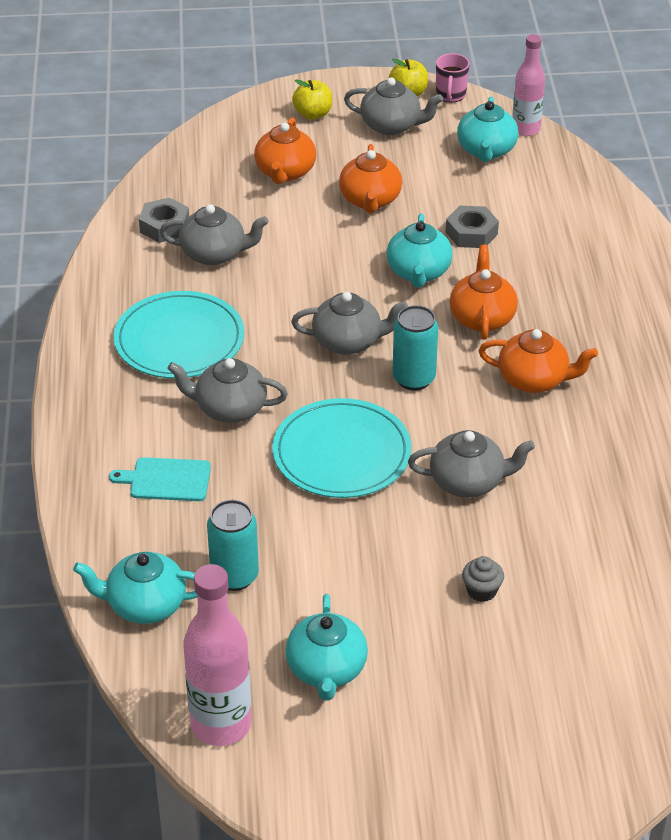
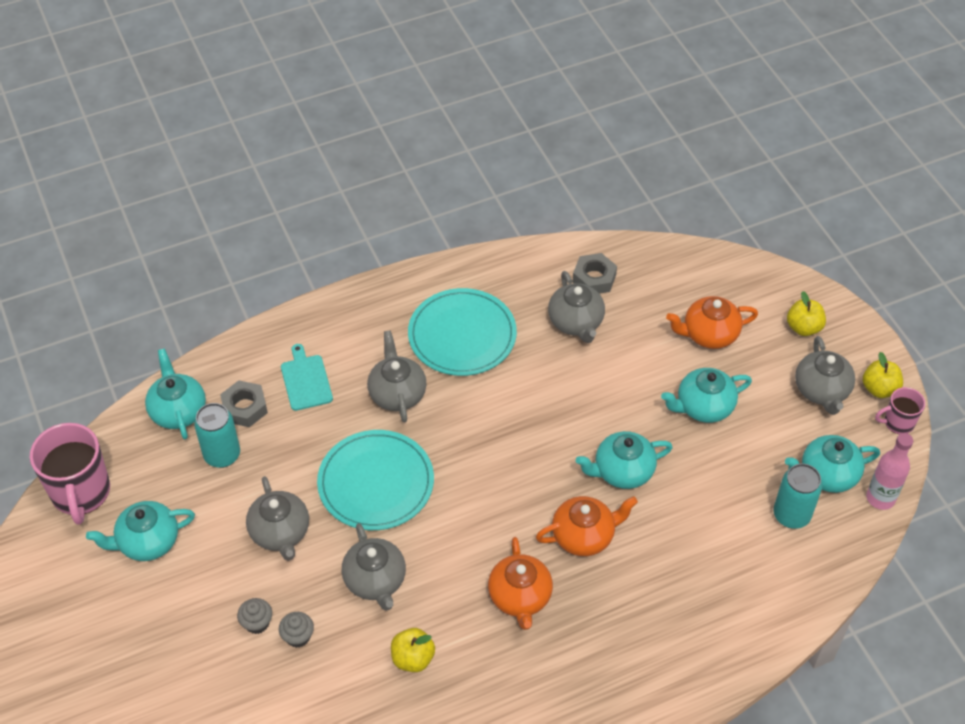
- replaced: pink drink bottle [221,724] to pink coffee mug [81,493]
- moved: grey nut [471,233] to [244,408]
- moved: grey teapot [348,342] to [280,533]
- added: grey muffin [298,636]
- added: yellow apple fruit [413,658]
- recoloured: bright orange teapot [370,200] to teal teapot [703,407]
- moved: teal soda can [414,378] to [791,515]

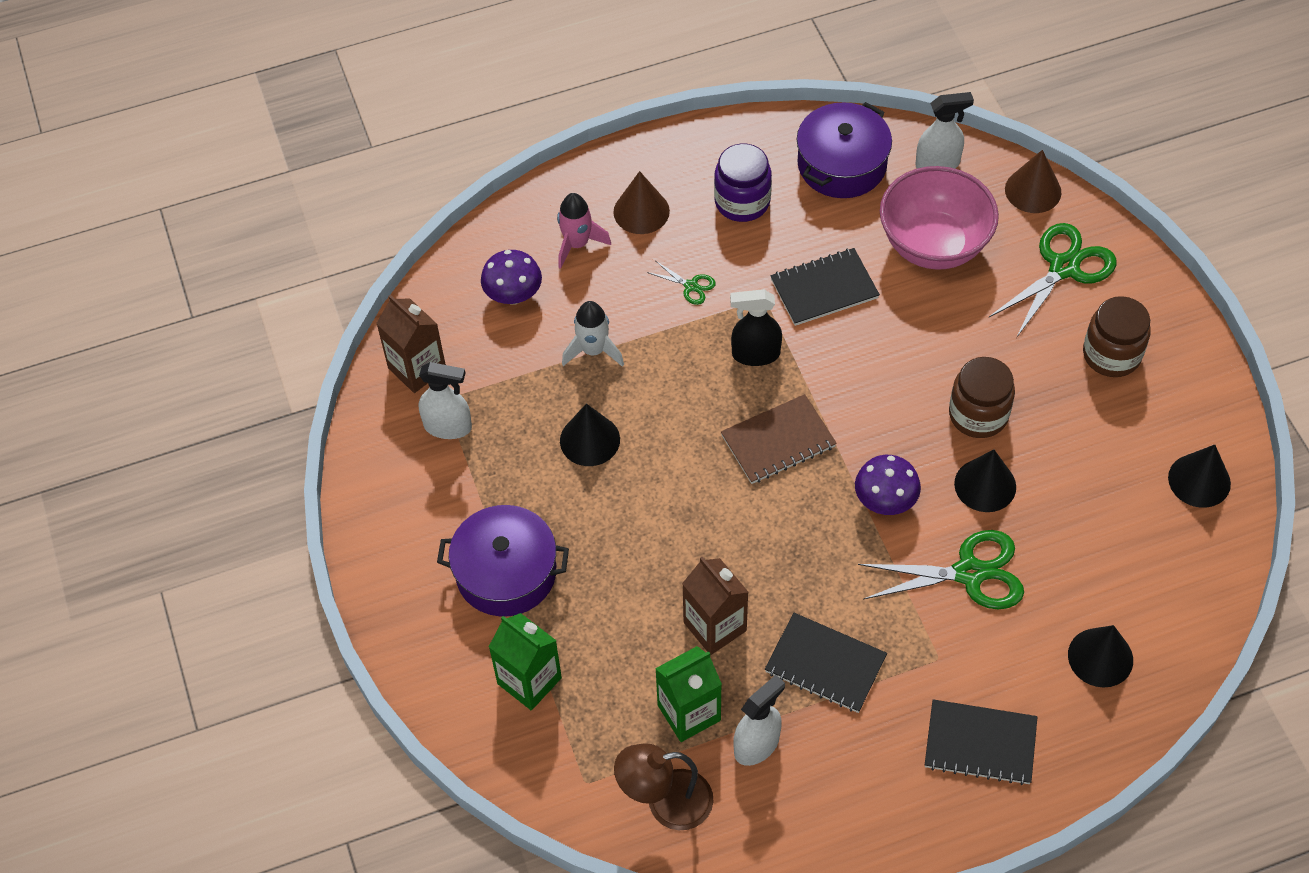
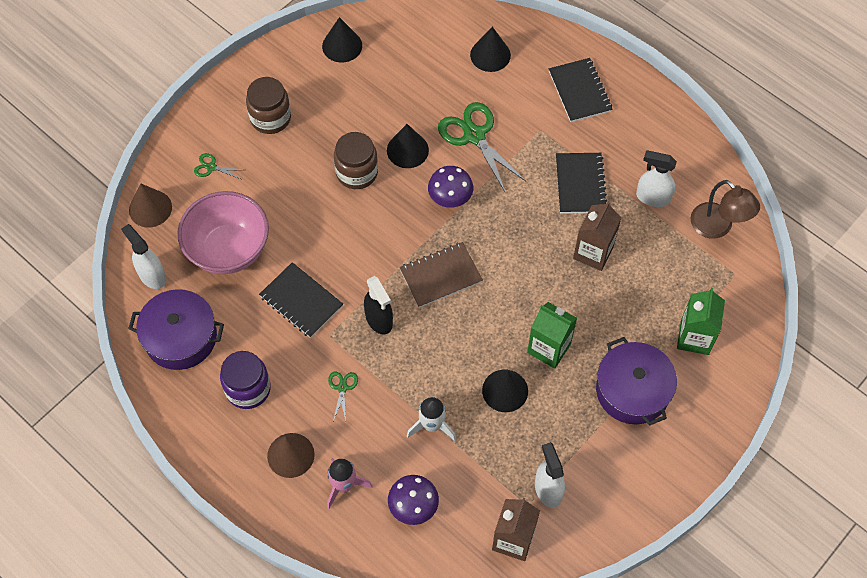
- resized: emerald scissors [1064,268] = [211,167] x0.46
- turned: dark brown exercise book [778,441] = [440,276] 60 degrees counterclockwise
- moved: emerald carton [689,713] to [549,348]

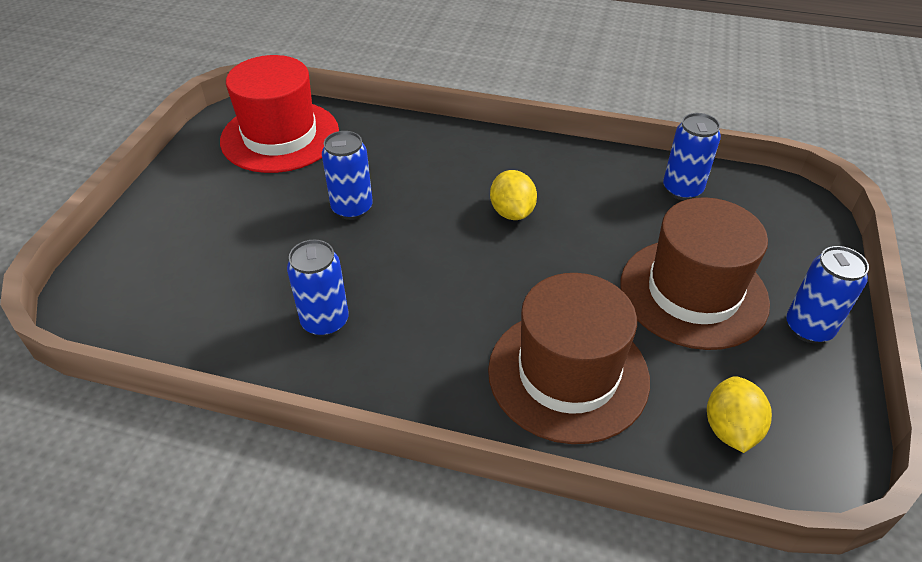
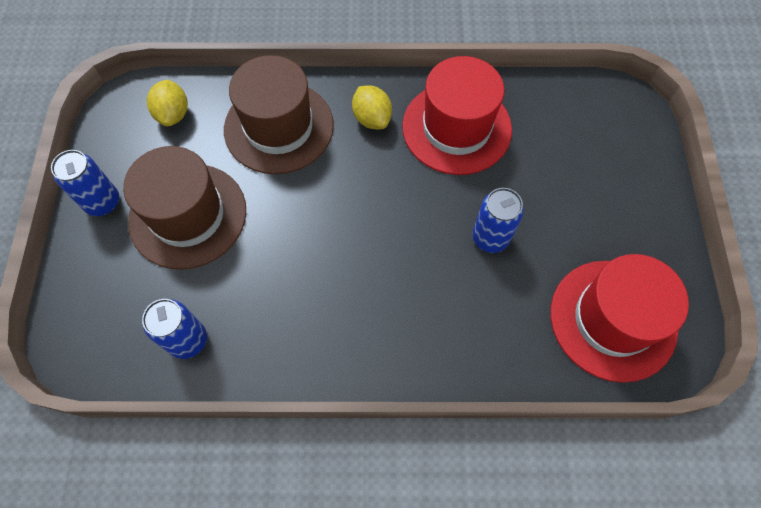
- moved: yellow lemon [512,212] to [372,118]
- replaced: cobalt soda can [325,321] to scarlet top hat [456,128]

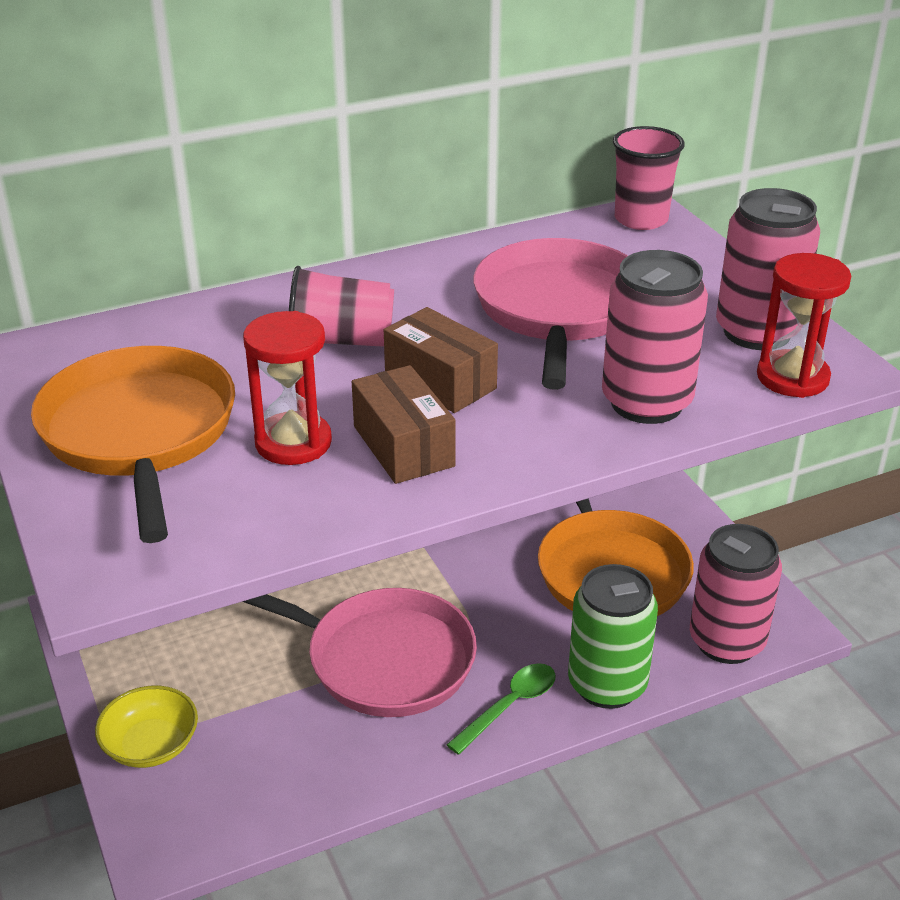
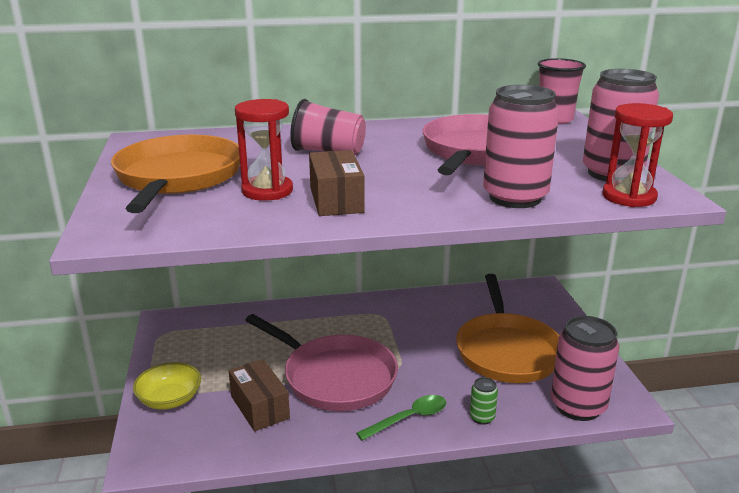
- moved: dark brown parcel [440,381] to [260,407]
- resized: emerald soda can [607,685] = [482,417] x0.45

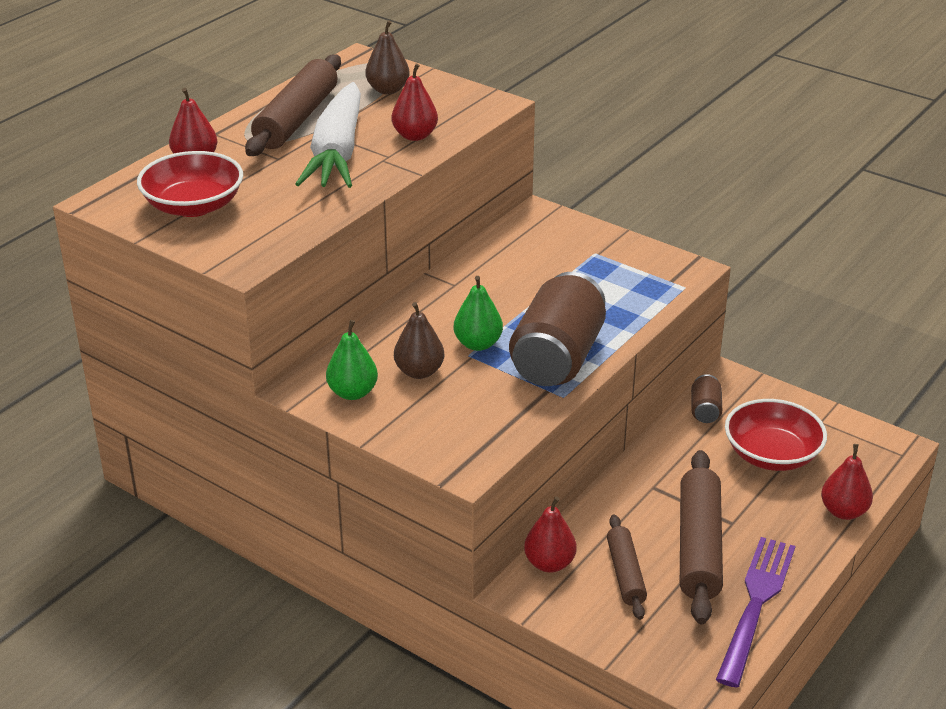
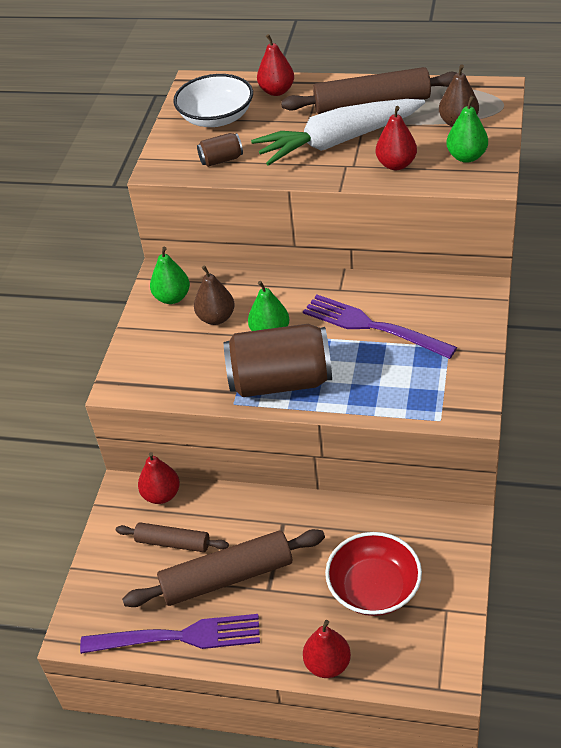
- turned: dark brown pastry roller [625,573] = [173,543] 45 degrees clockwise
- recoloured: scarlet deep dish [193,206] to pure white deep dish [216,118]
- moved: dark brown soda can [705,410] to [221,160]
- added: royal purple table fork [372,326]
- added: emerald pear [466,157]

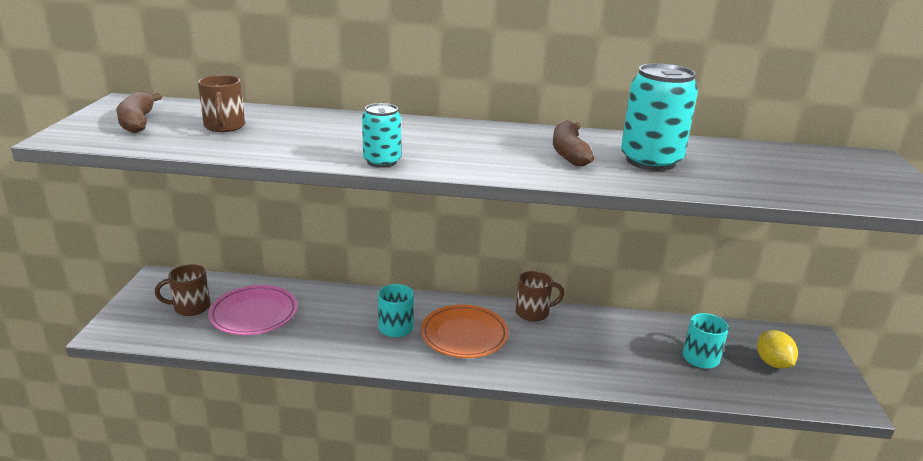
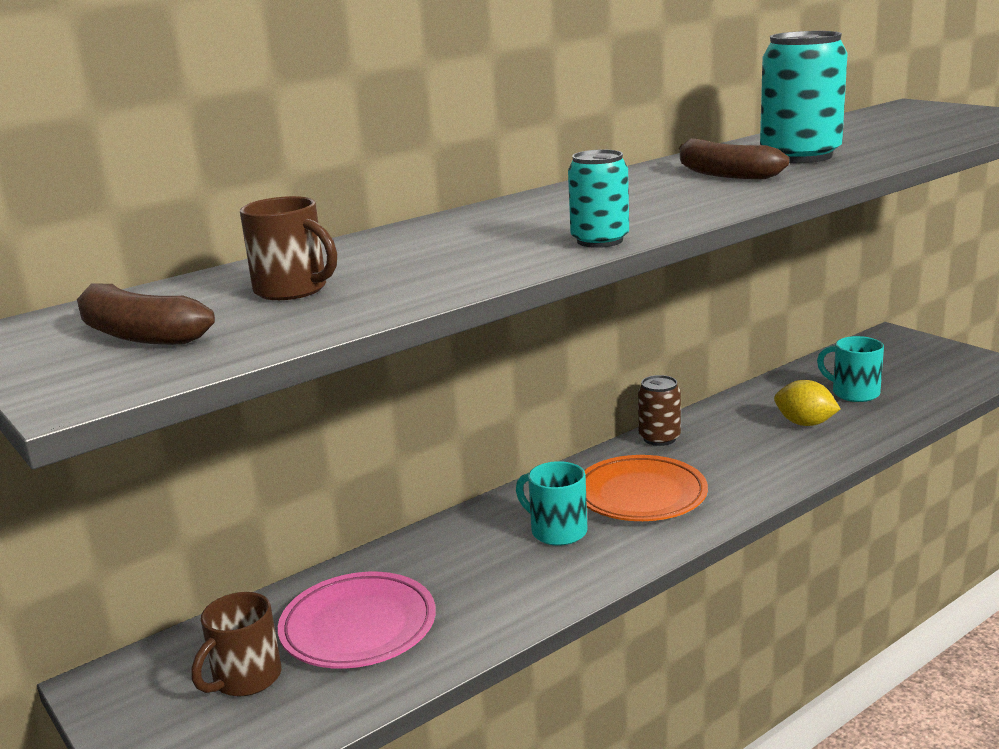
- replaced: dark brown coffee mug [533,312] to dark brown soda can [659,438]
- moved: yellow lemon [772,363] to [805,423]

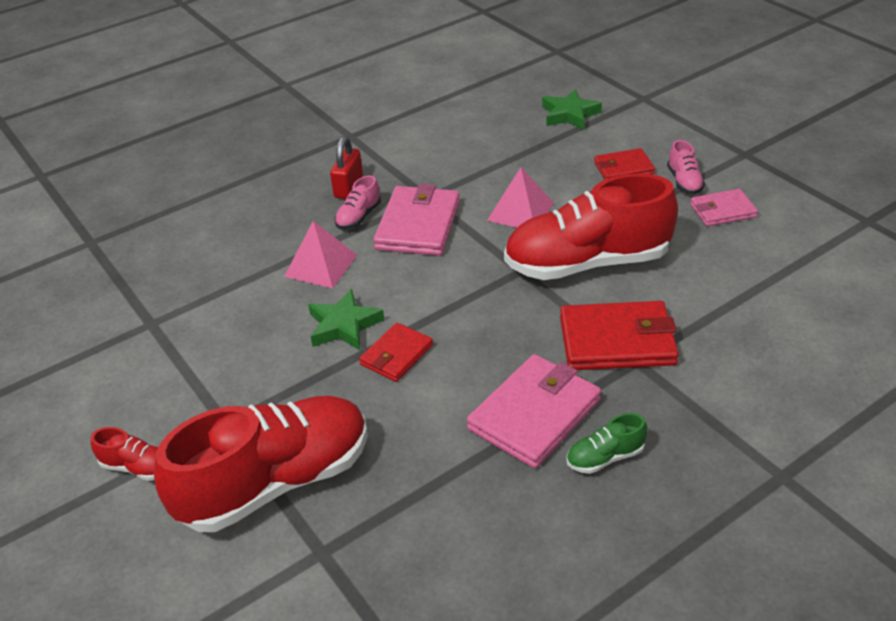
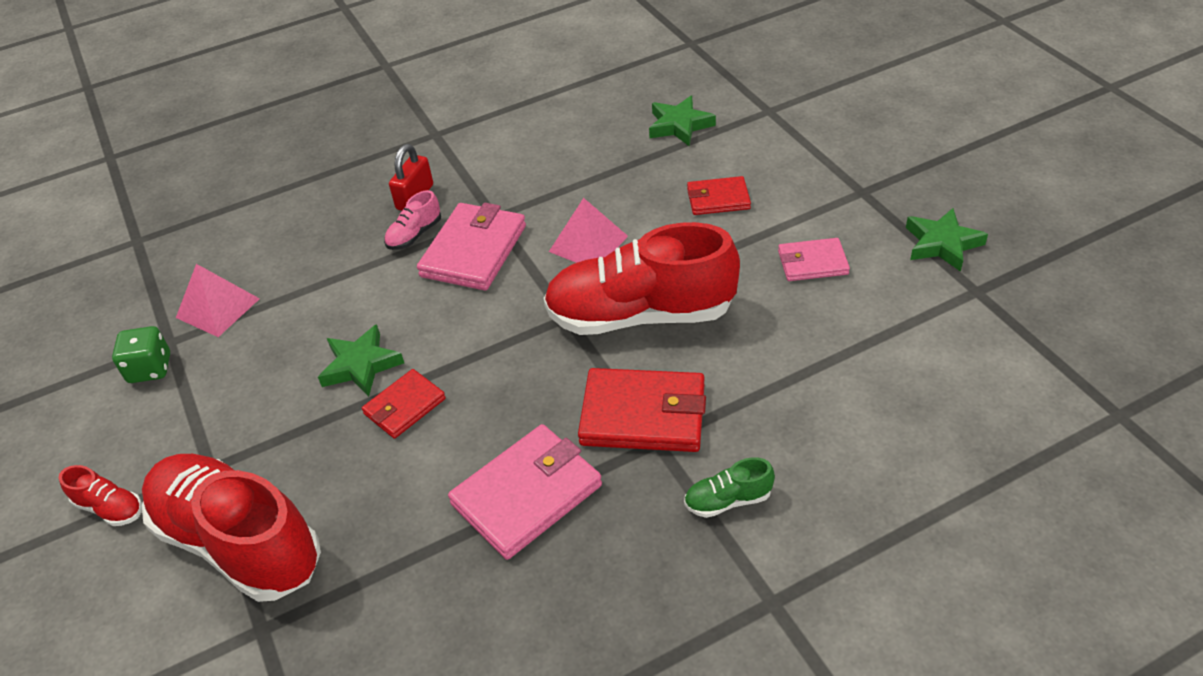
- added: emerald game die [150,368]
- turned: scarlet sneaker [276,482] = [239,542] 120 degrees counterclockwise
- moved: pink pyramid [320,265] to [217,308]
- moved: emerald sneaker [605,457] to [728,500]
- added: emerald star [942,244]
- removed: pink sneaker [684,181]

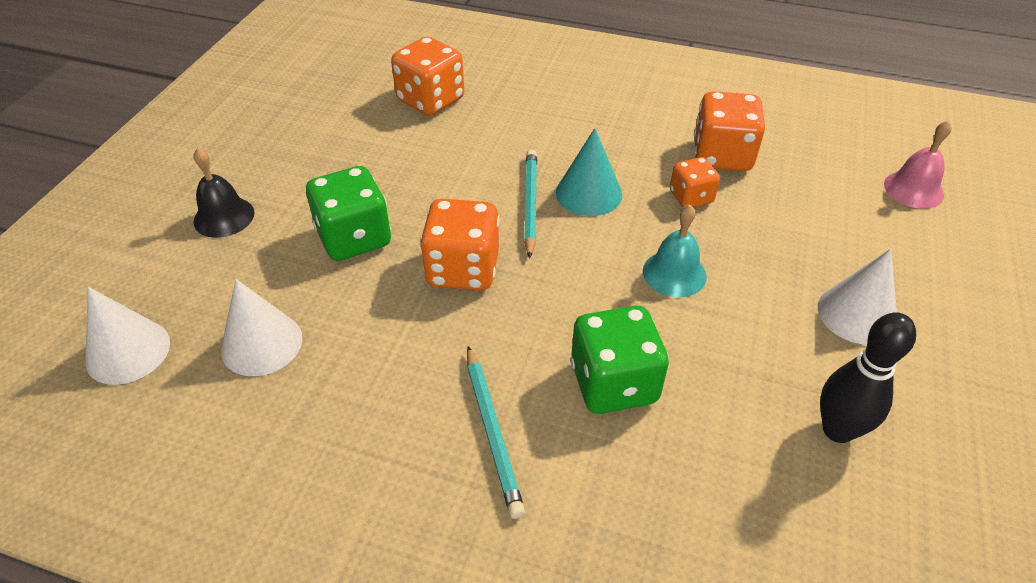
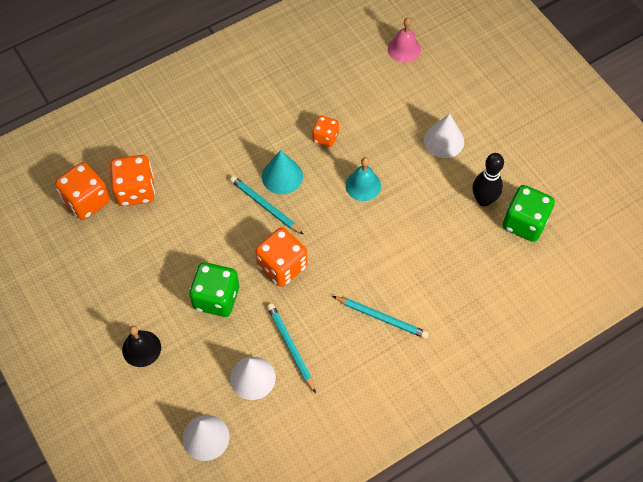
- moved: bright orange game die [722,156] to [86,201]
- added: teal lead pencil [291,347]
- moved: emerald game die [613,383] to [524,223]

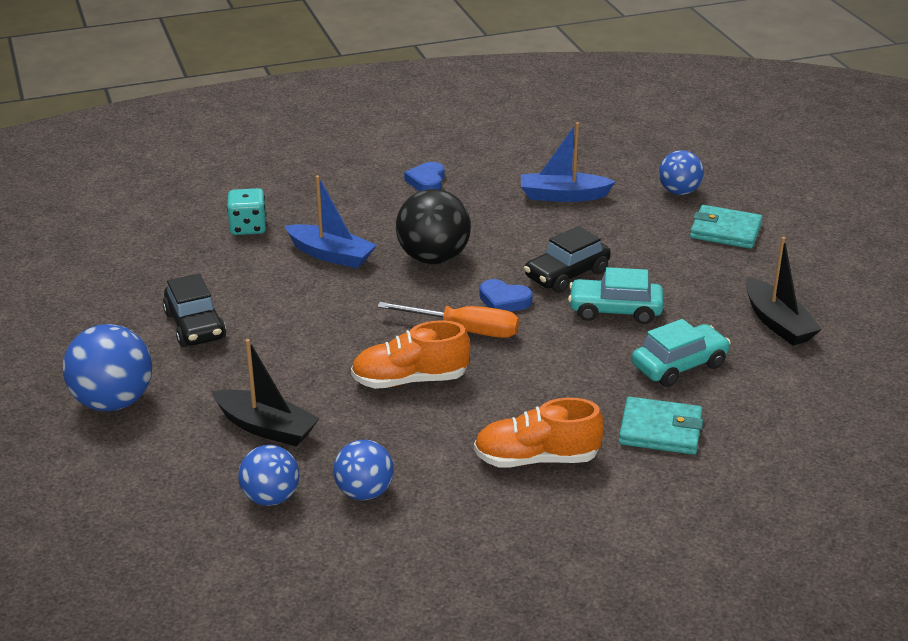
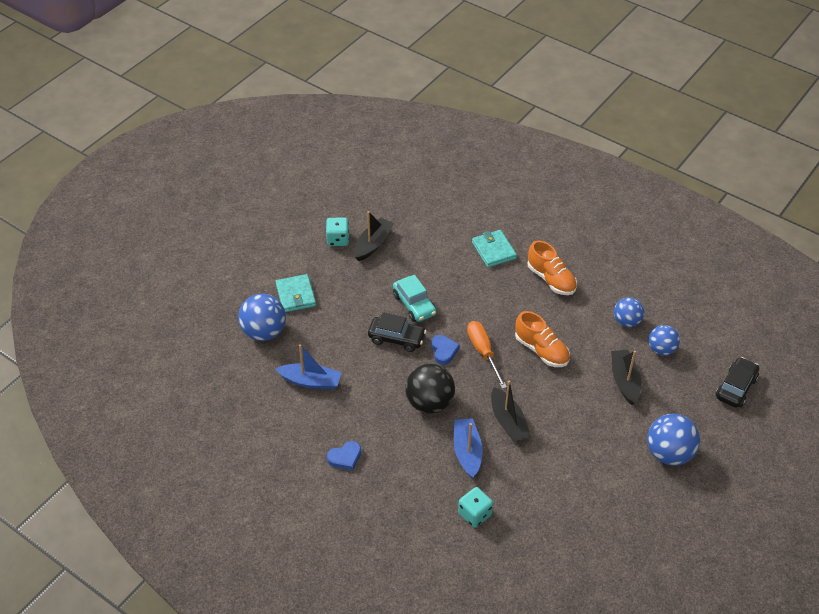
- resized: cobalt play ball [679,192] = [264,332] x1.56
- turned: cobalt toy boat [563,196] = [311,381] 45 degrees counterclockwise
- added: teal game die [338,239]
- added: ebony toy boat [508,422]
- moved: ebony automobile [195,326] to [736,388]
- removed: teal automobile [679,365]

